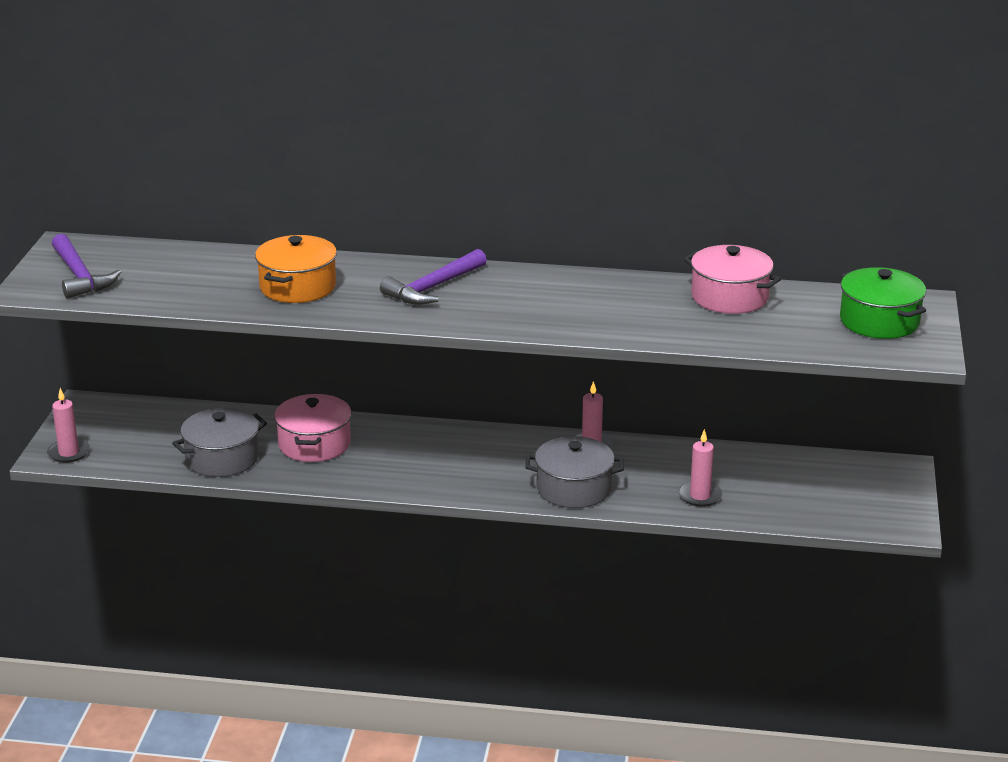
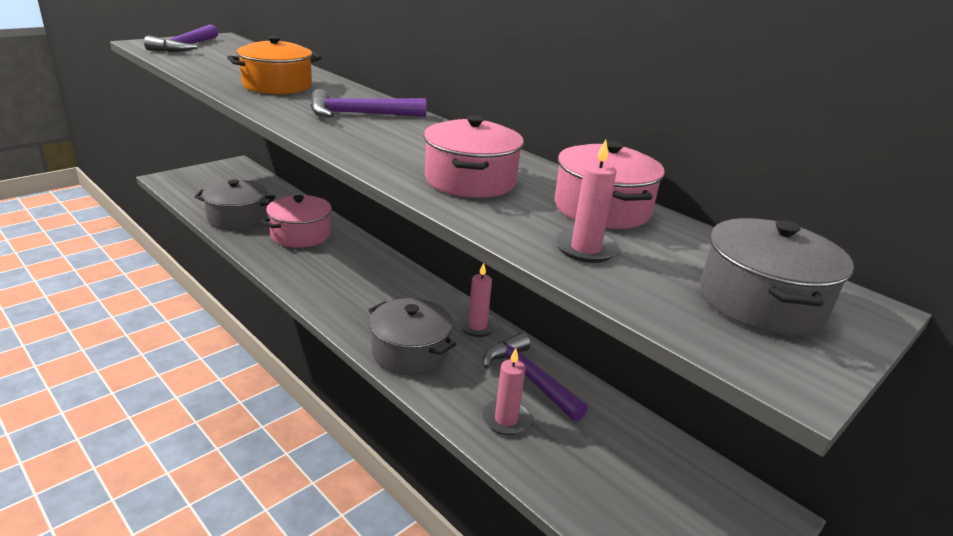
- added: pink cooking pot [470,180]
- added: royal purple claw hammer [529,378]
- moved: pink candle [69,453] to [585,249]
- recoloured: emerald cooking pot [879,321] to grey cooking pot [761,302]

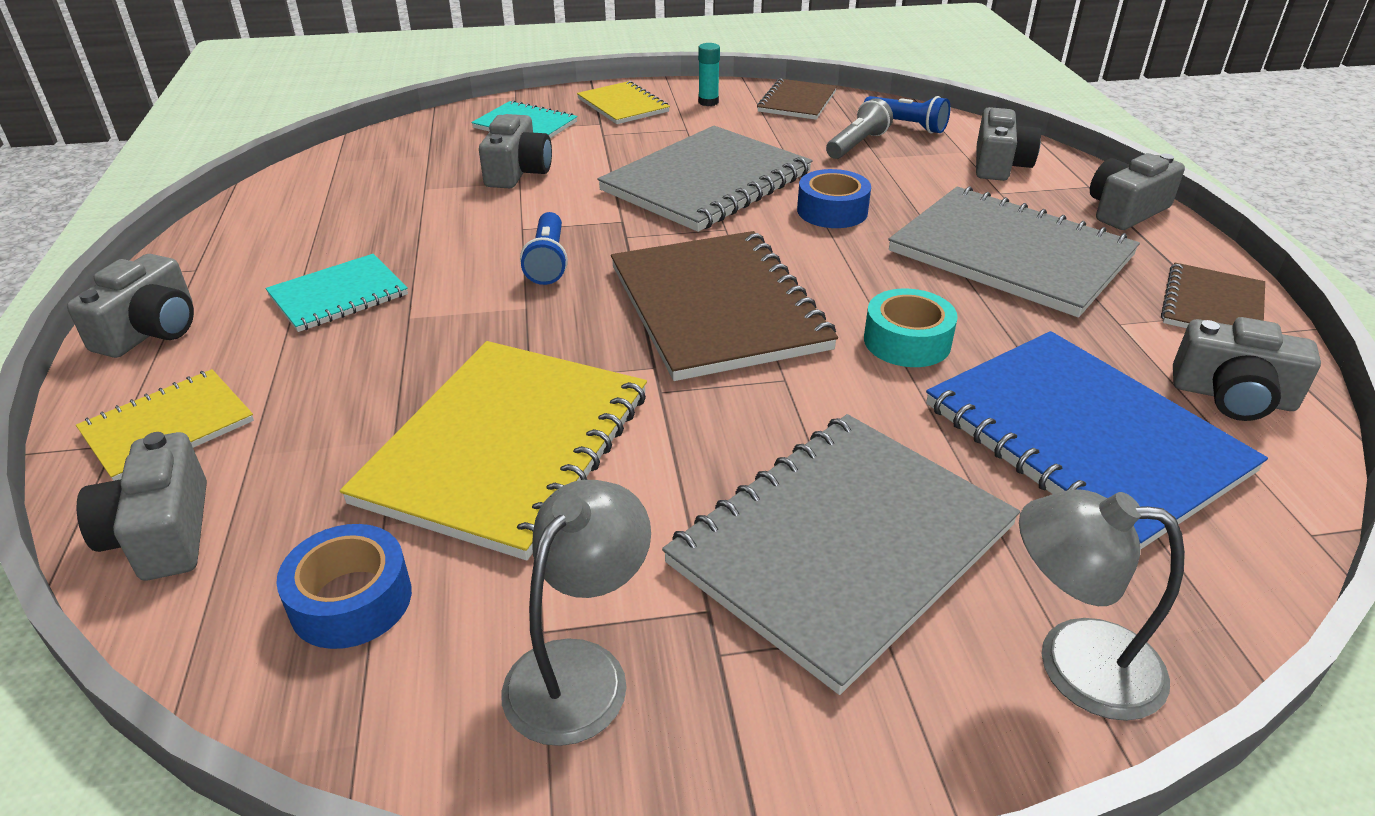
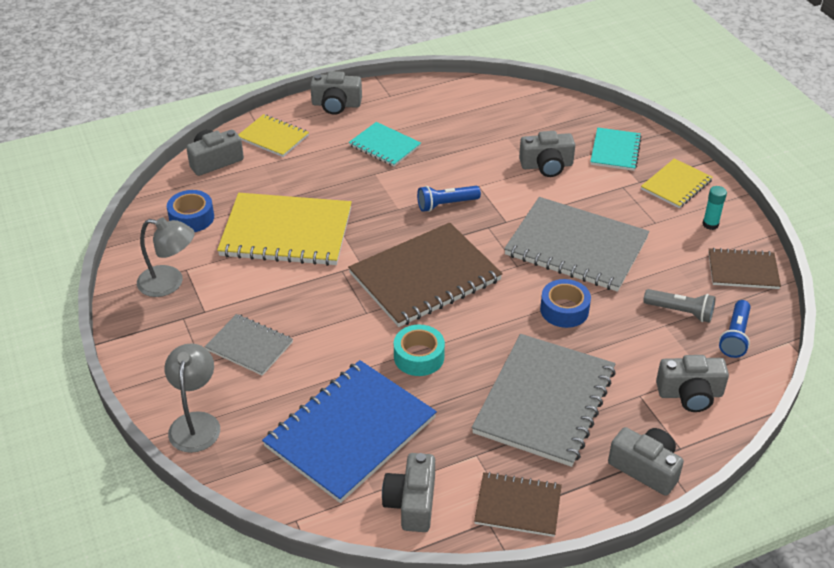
- resized: grey exercise book [842,545] = [249,346] x0.54

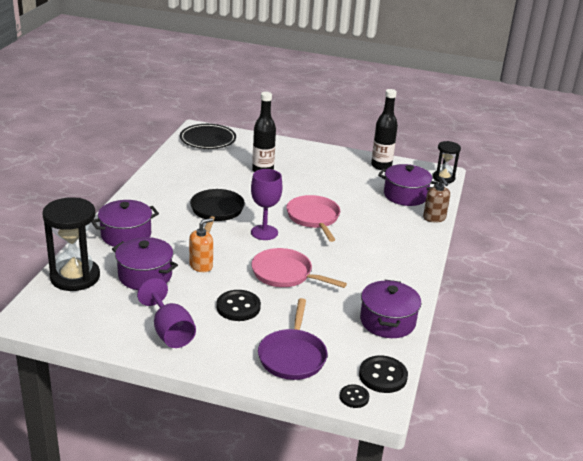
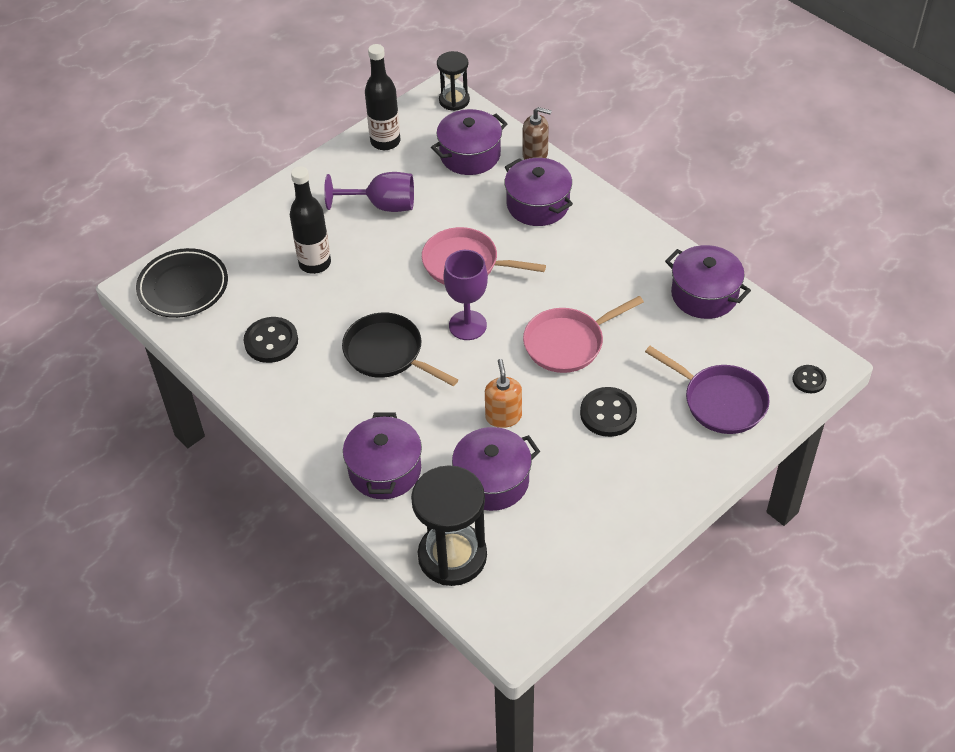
- moved: ebony shirt button [383,376] to [271,341]
- moved: royal purple chalice [169,331] to [382,205]
- added: royal purple cooking pot [538,205]

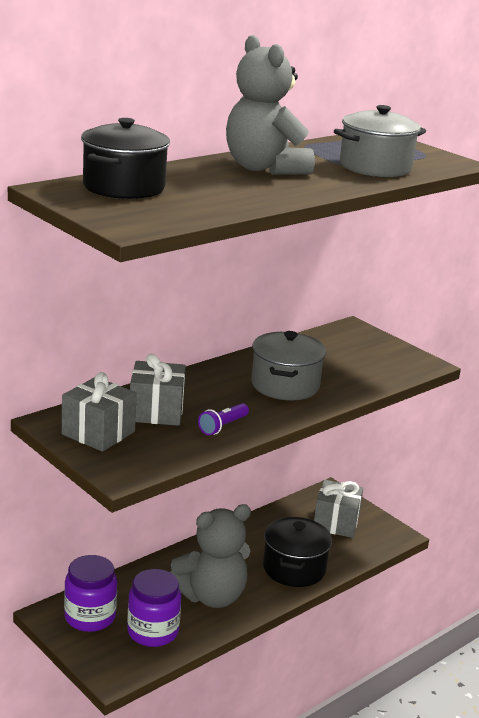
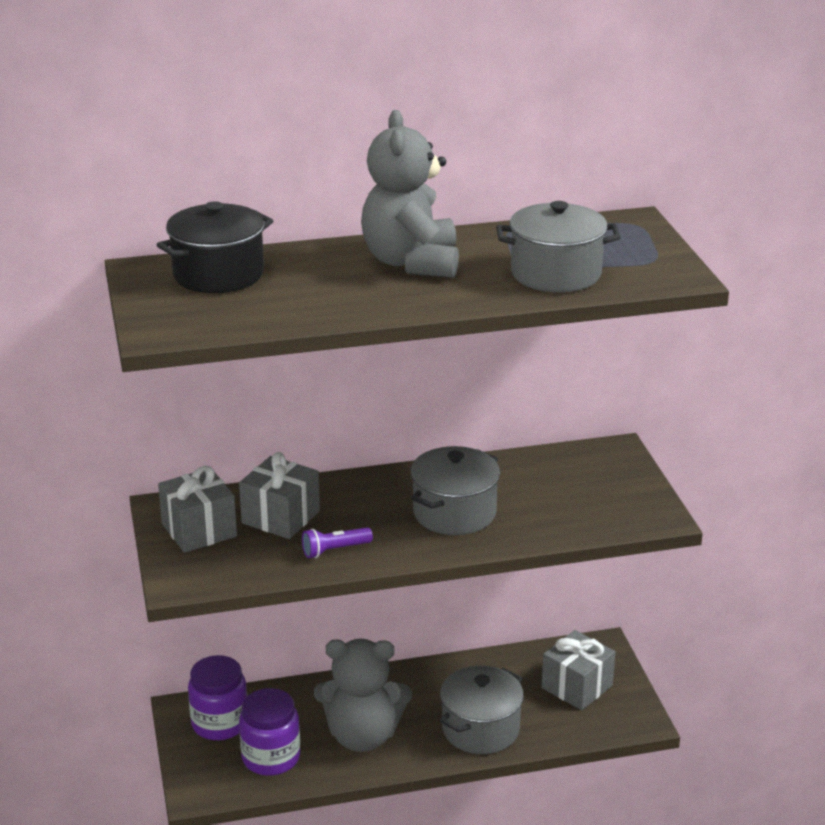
- recoloured: ebony cooking pot [294,568] to grey cooking pot [480,729]

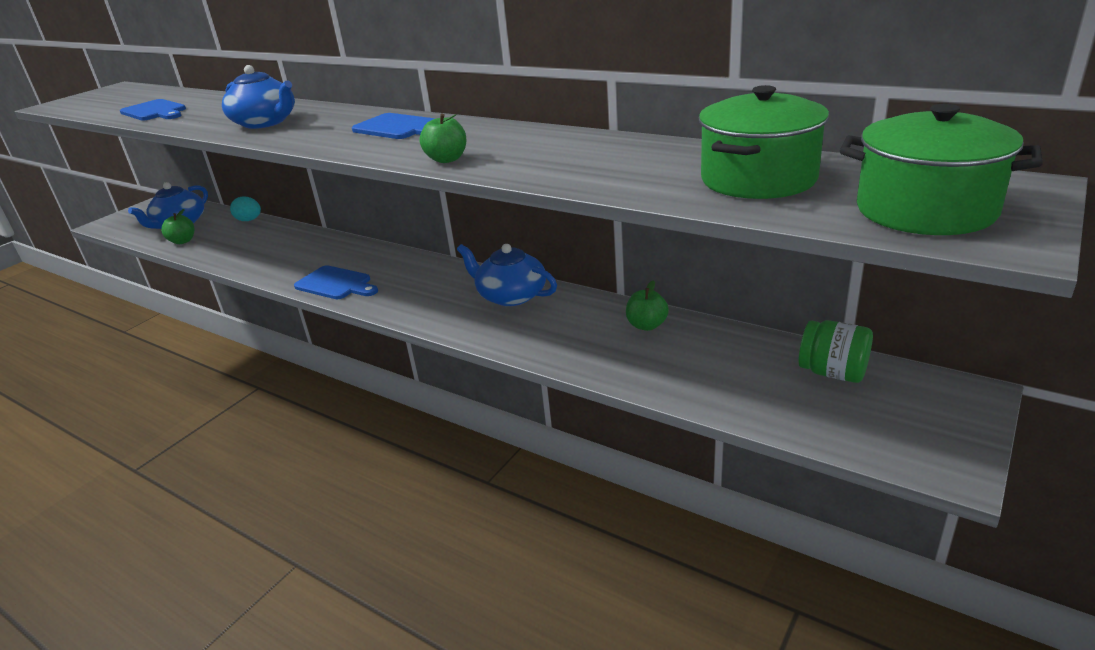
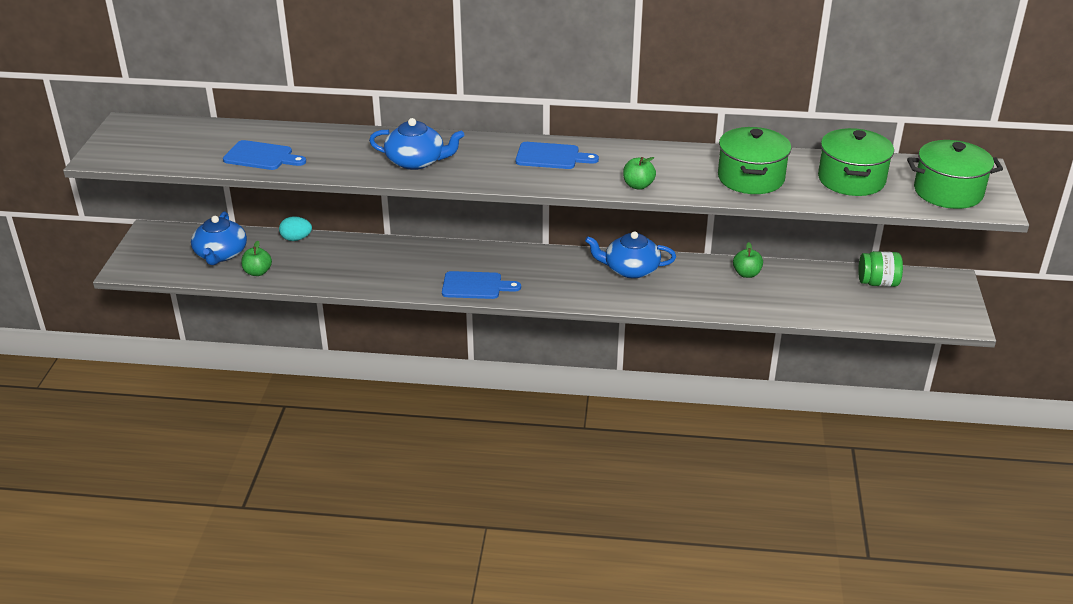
- added: emerald cooking pot [751,178]

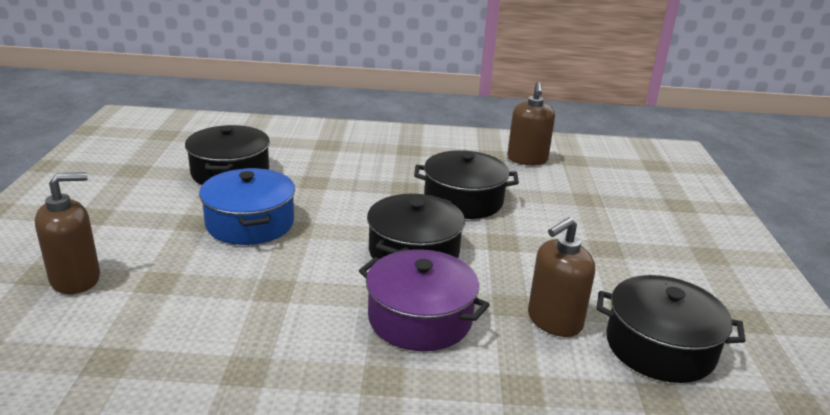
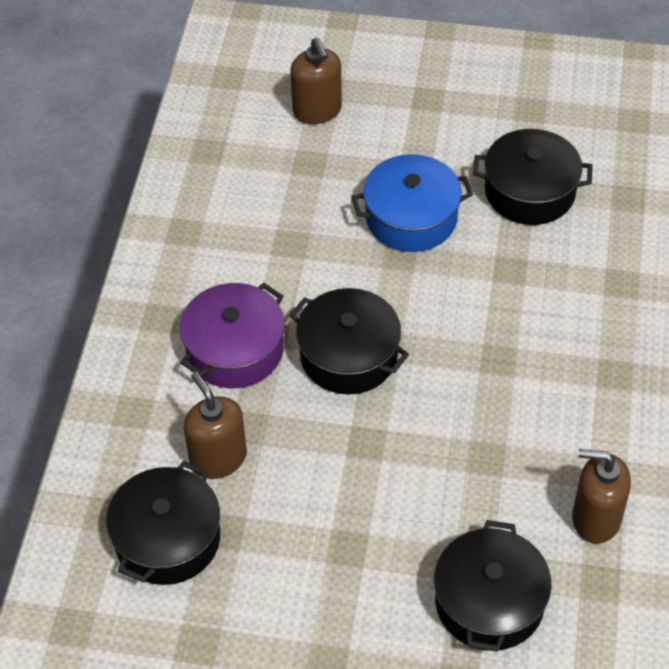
- moved: ebony cooking pot [463,200] to [489,602]

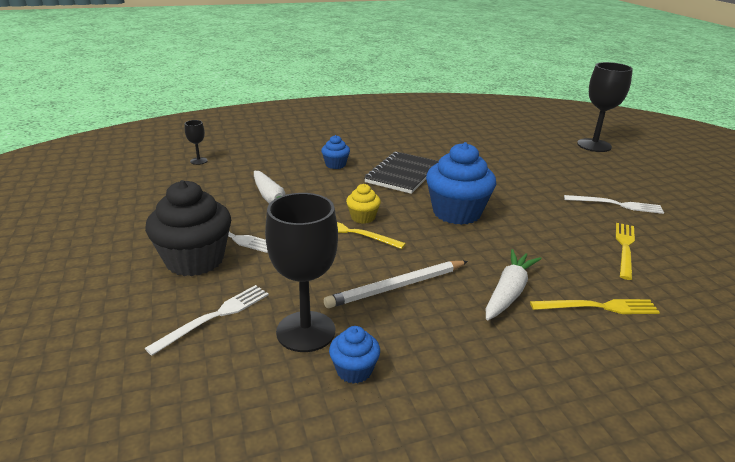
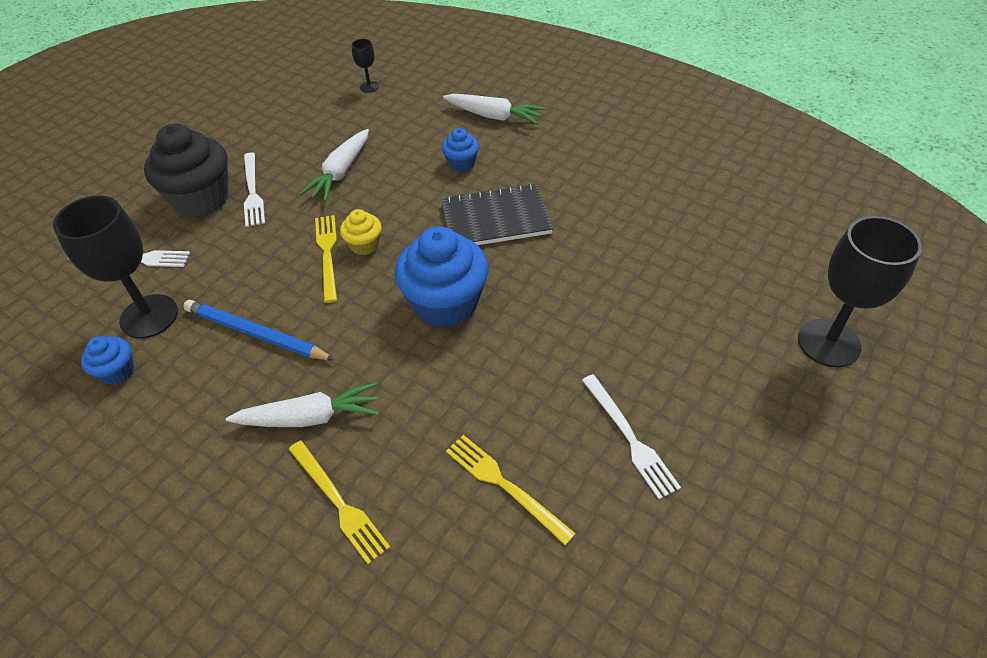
- recoloured: pure white lead pencil [397,287] to cobalt lead pencil [256,334]
- added: pure white toy carrot [494,116]
- turned: yellow table fork [625,248] = [504,485] 120 degrees counterclockwise

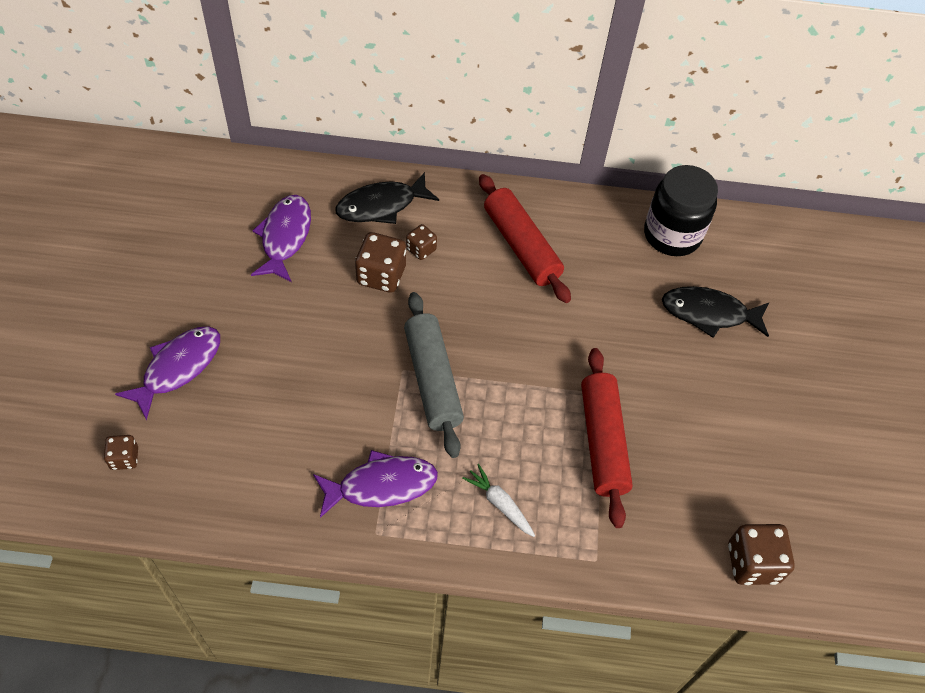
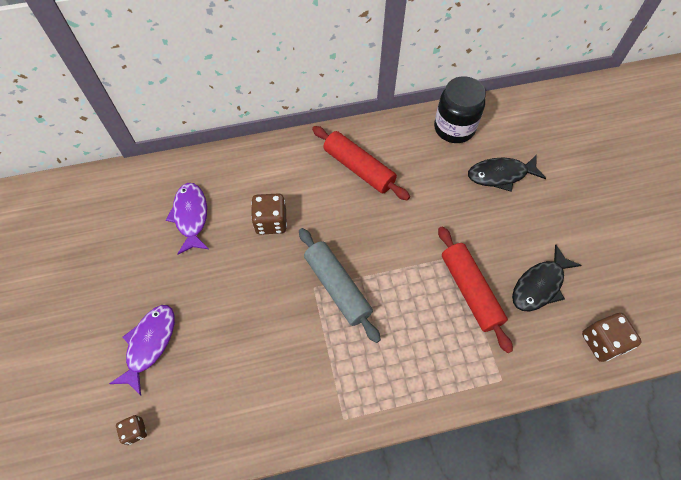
- moved: ebony toy fish [381,206] to [539,285]
- removed: royal purple toy fish [381,485]
- removed: dark brown game die [421,249]
- removed: pure white toy carrot [499,504]

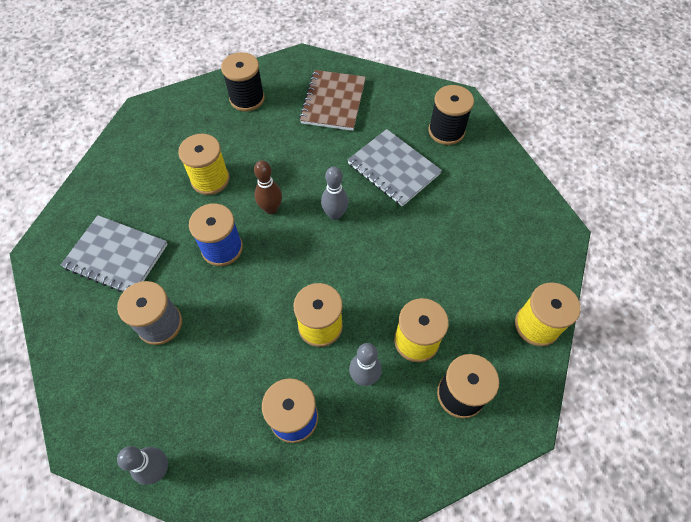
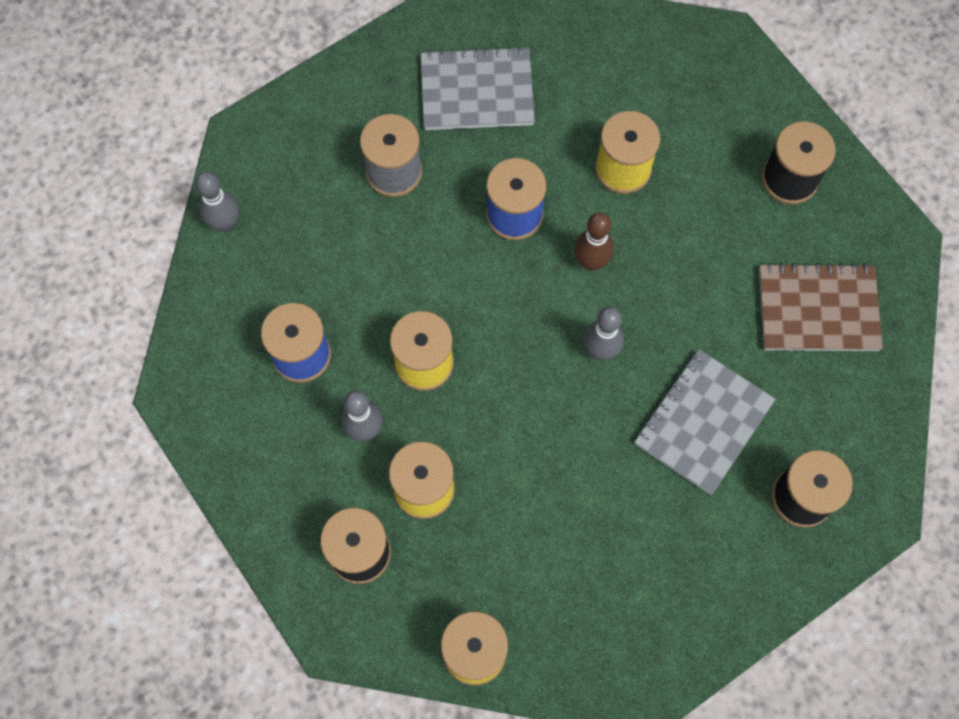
- turned: grey exercise book [116,256] = [477,91] 75 degrees clockwise

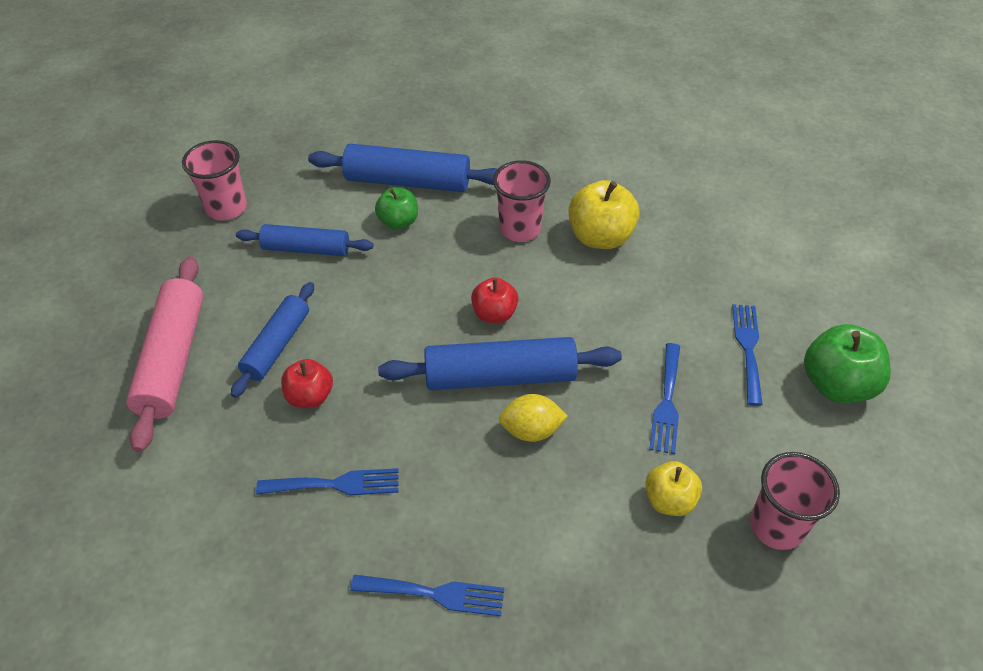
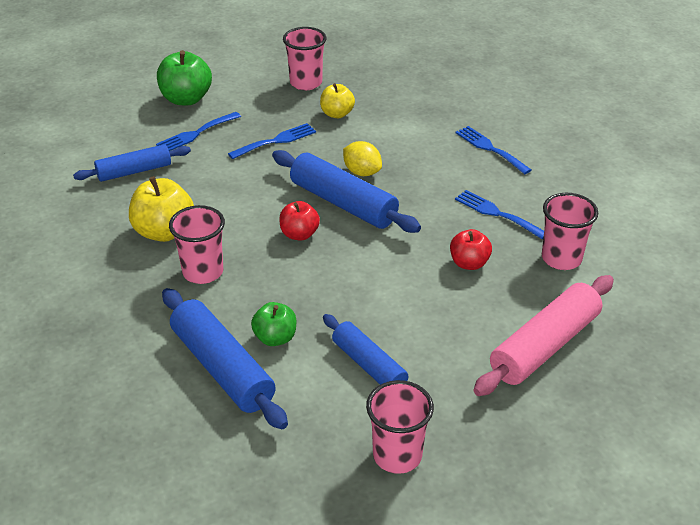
- moved: cobalt pastry roller [277,345] to [134,171]
- added: pink tumbler [561,258]

